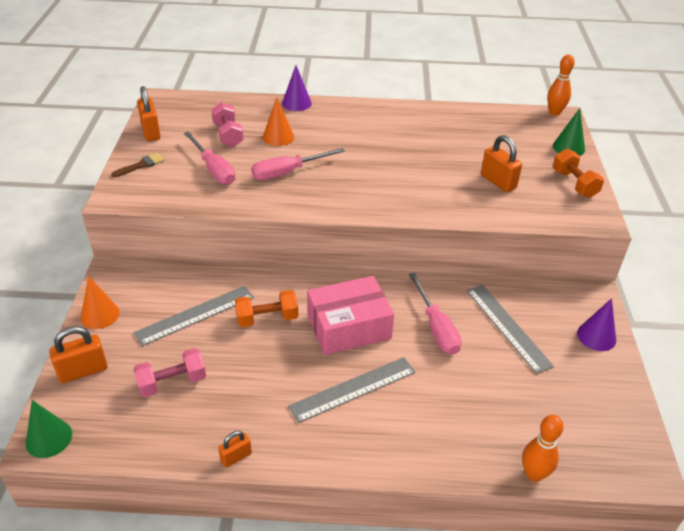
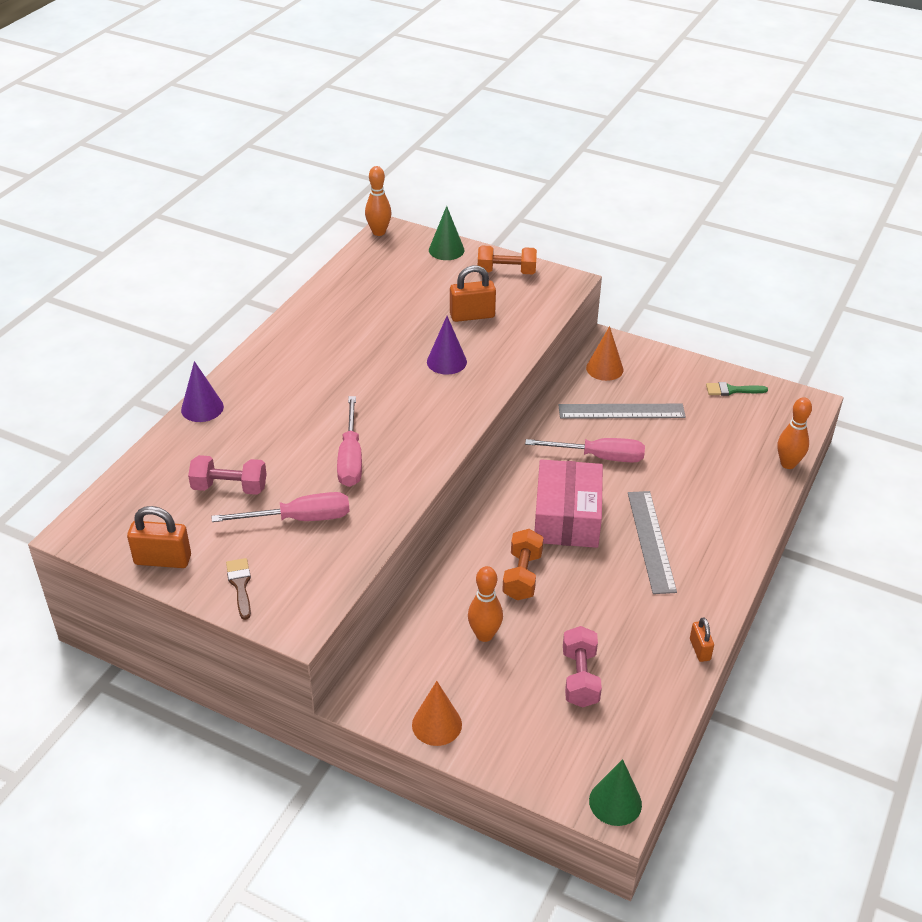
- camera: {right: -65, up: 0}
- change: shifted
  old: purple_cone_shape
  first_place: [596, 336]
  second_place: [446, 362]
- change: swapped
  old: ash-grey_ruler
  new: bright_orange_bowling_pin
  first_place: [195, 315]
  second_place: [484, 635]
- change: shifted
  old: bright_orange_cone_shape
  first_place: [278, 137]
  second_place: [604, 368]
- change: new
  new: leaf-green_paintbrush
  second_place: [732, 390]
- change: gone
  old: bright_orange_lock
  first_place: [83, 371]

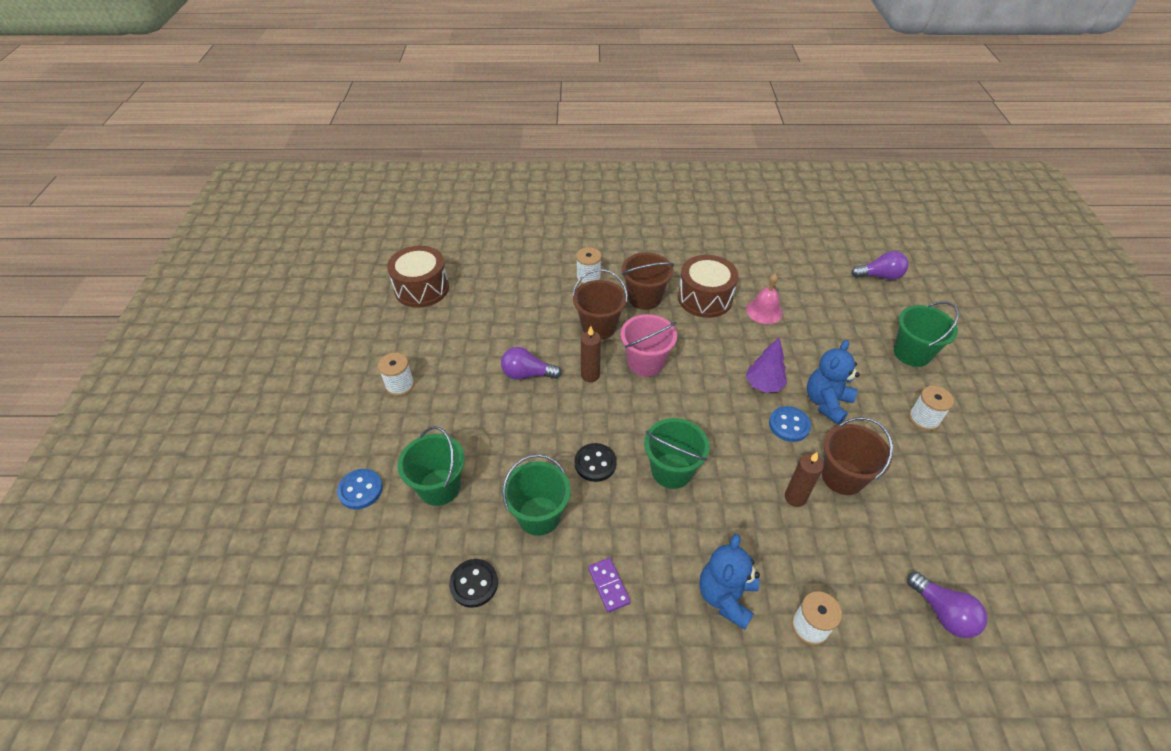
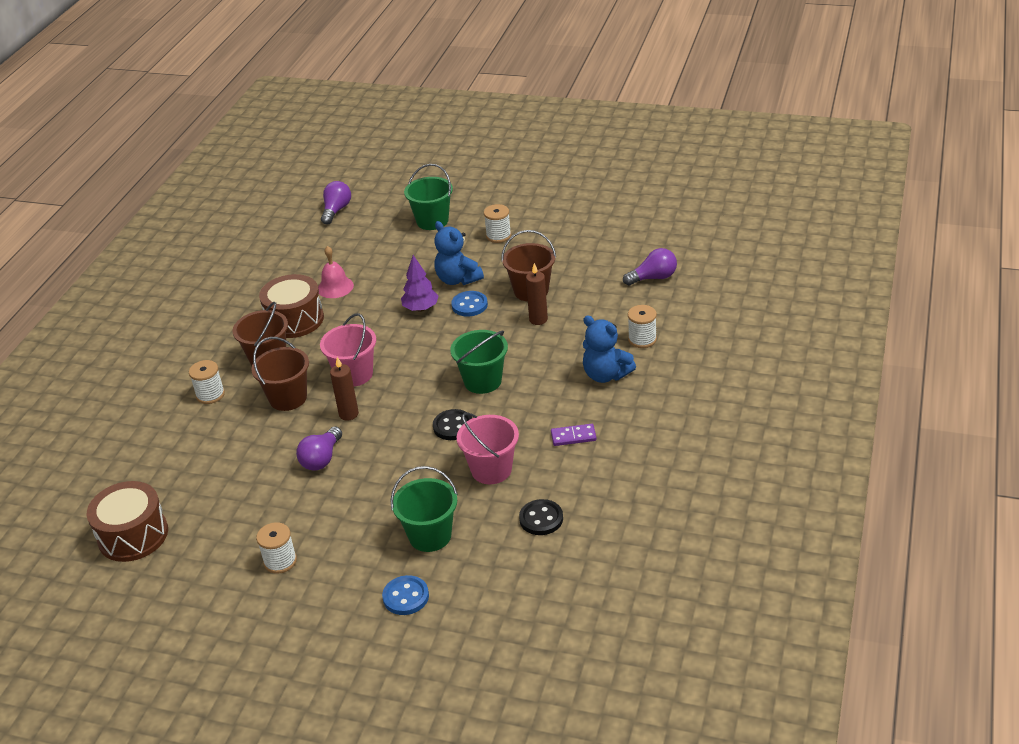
- camera: {right: -70, up: -10}
- change: repainted
  old: leaf-green_bucket
  new: rose-pink_bucket
  first_place: [539, 516]
  second_place: [491, 470]

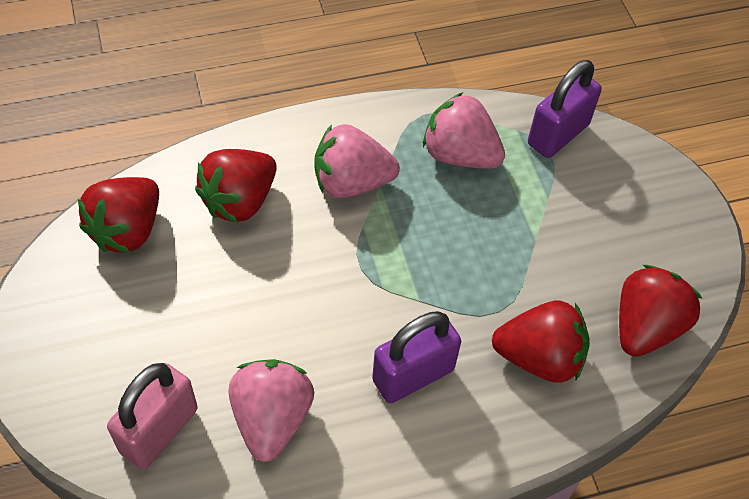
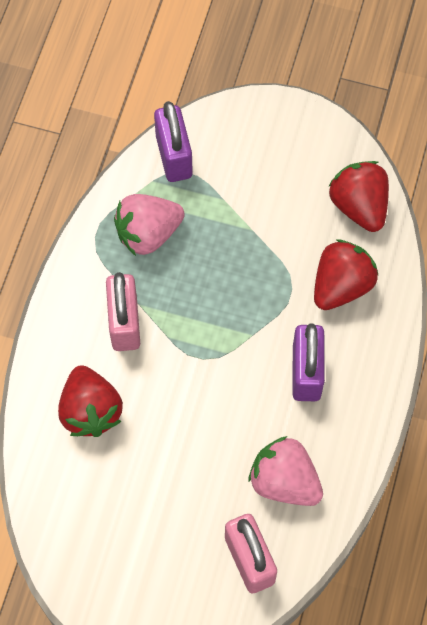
- camera: {right: -55, up: 10}
- change: swapped
  old: rose-pink_strawberry
  new: rose-pink_lock
  first_place: [351, 182]
  second_place: [124, 323]
- change: gone
  old: crimson_strawberry
  first_place: [127, 230]

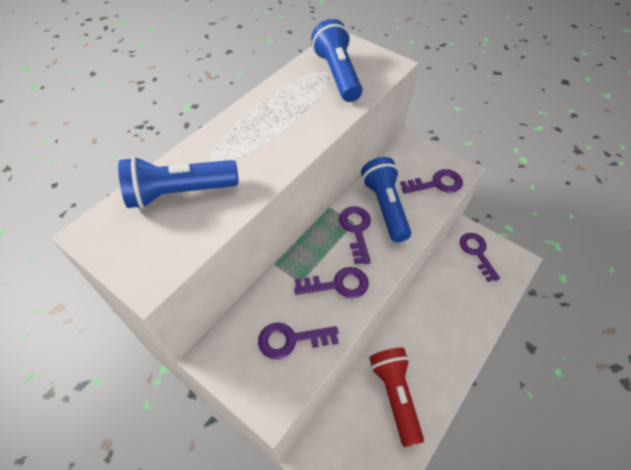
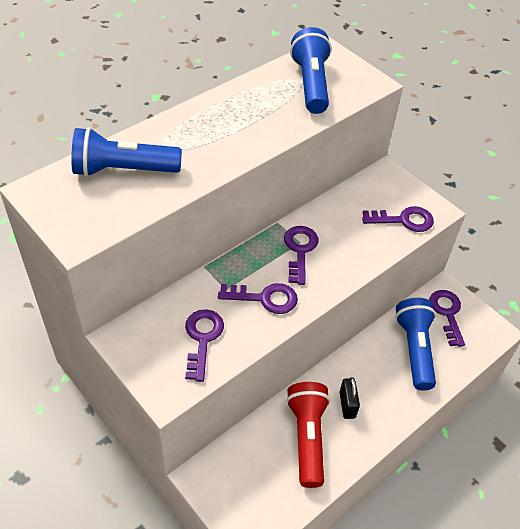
- camera: {right: 10, up: -5}
- change: rotated
  old: purple_door_key
  first_place: [291, 340]
  second_place: [202, 339]
  degrees: 90
- change: new
  new: jet-black_lock
  second_place: [347, 405]
- change: shifted
  old: royal_blue_flashlight
  first_place: [385, 207]
  second_place: [415, 349]

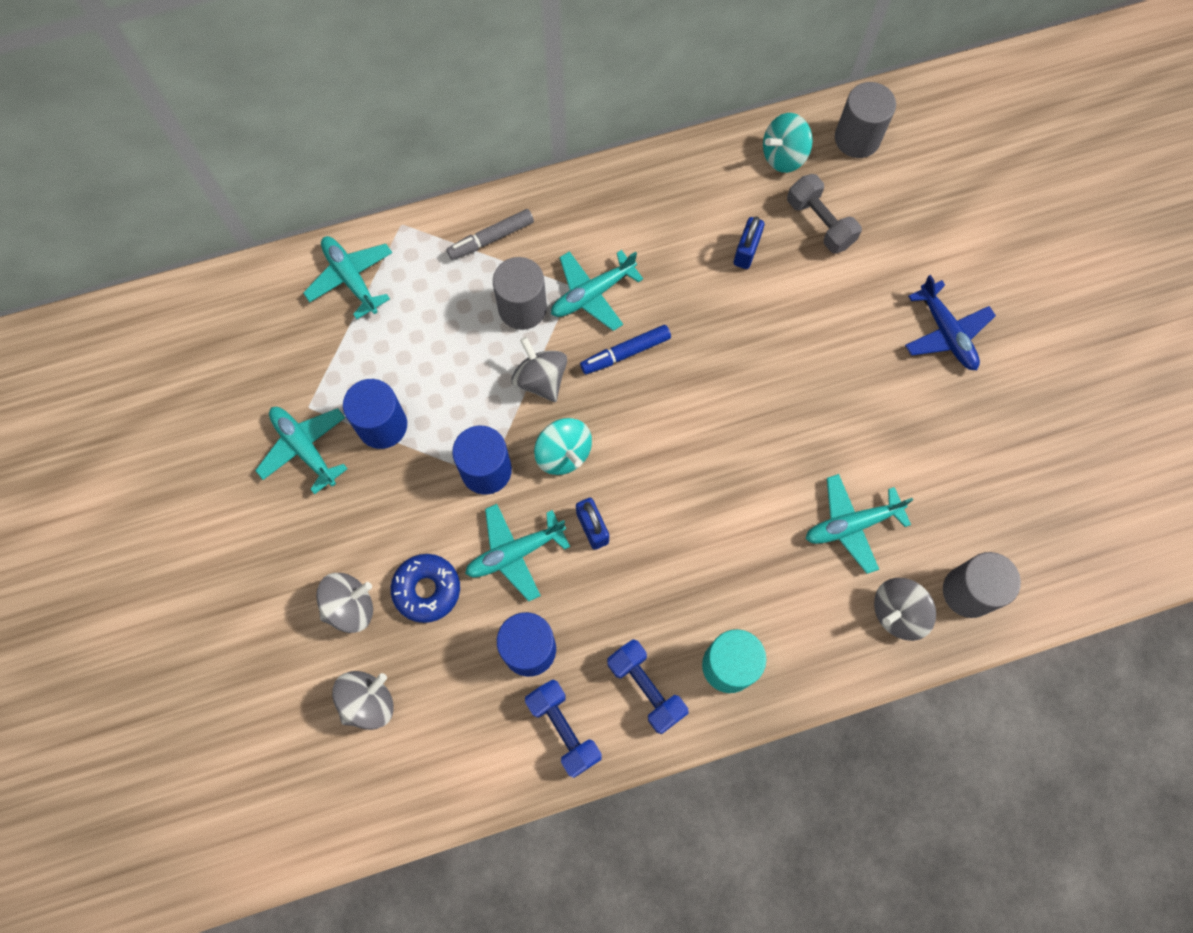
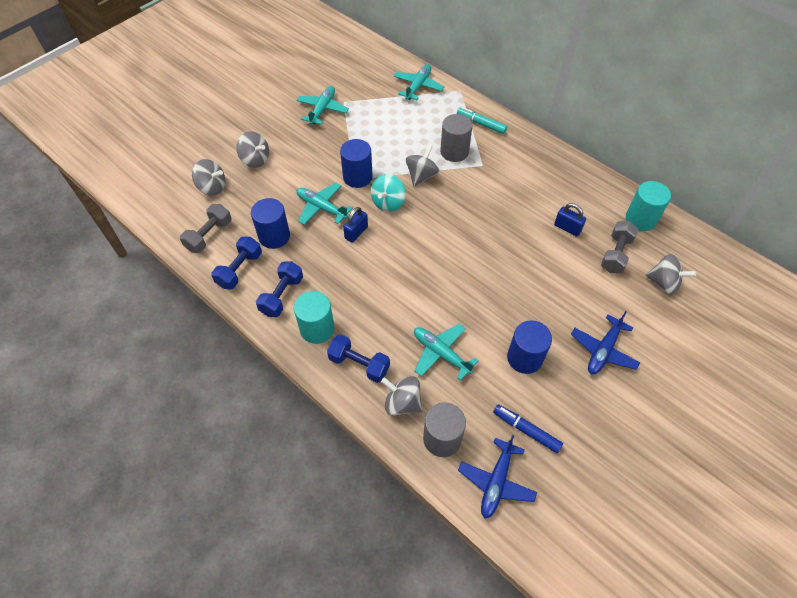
- camera: {right: 60, up: -15}
- change: new
  new: ash-grey_free_weight
  second_place: [209, 235]
- change: new
  new: royal_blue_free_weight
  second_place: [359, 364]
- change: repainted
  old: ash-grey_marker_pen
  new: aqua_marker_pen
  first_place: [491, 239]
  second_place: [481, 124]
- change: new
  new: royal_blue_aeroplane
  second_place: [496, 482]
- change: shifted
  old: royal_blue_marker_pen
  first_place: [625, 353]
  second_place: [526, 430]
- change: shifted
  old: royal_blue_cylinder
  first_place: [382, 425]
  second_place: [524, 358]
- change: rotated
  old: royal_blue_lock
  first_place: [746, 251]
  second_place: [567, 228]
  degrees: 45
- change: swapped
  old: aqua_toy_top
  new: aqua_cylinder
  first_place: [783, 156]
  second_place: [640, 219]
- change: new
  new: ash-grey_toy_top
  second_place: [663, 283]
- change: gone
  old: royal_blue_donut
  first_place: [427, 590]
- change: gone
  old: aqua_aeroplane
  first_place: [592, 294]
- change: gone
  old: ash-grey_cylinder
  first_place: [857, 138]

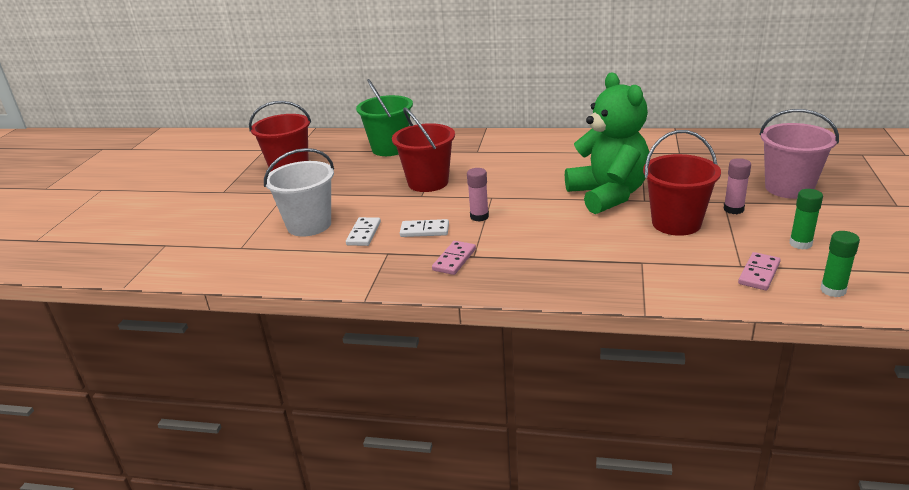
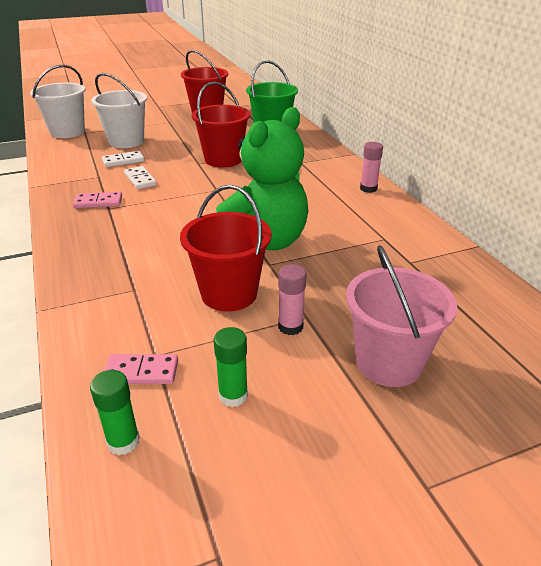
- camera: {right: 55, up: 5}
- change: new
  new: white_bucket
  second_place: [67, 132]
- change: shifted
  old: rose-pink_stick_of_glue
  first_place: [479, 216]
  second_place: [368, 188]

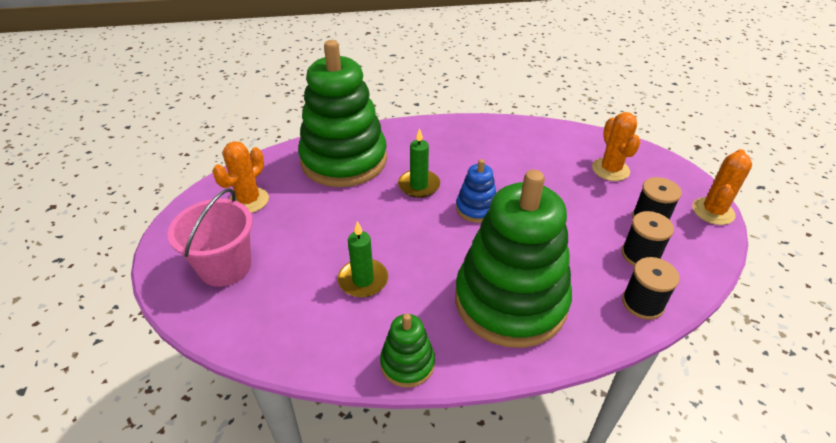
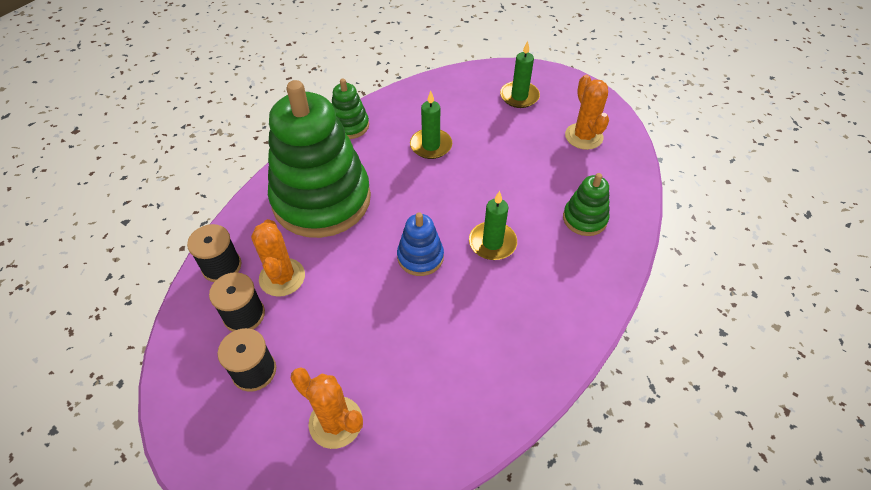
- camera: {right: 135, up: 10}
- change: shifted
  old: bright_orange_saguaro_cactus
  first_place: [713, 211]
  second_place: [282, 277]
- change: swapped
  old: rose-pink_bucket
  new: leaf-green_candle
  first_place: [225, 267]
  second_place: [519, 96]
- change: scaled
  old: leaf-green_stacking_toy
  first_place: [344, 160]
  second_place: [584, 219]
  factor: 0.44

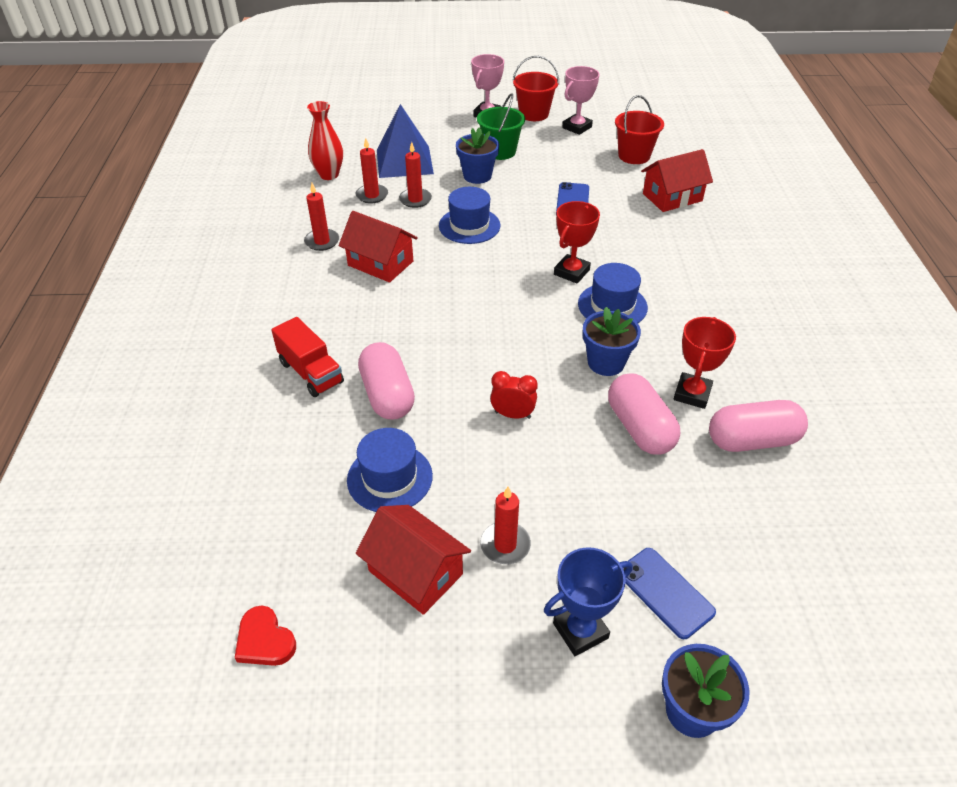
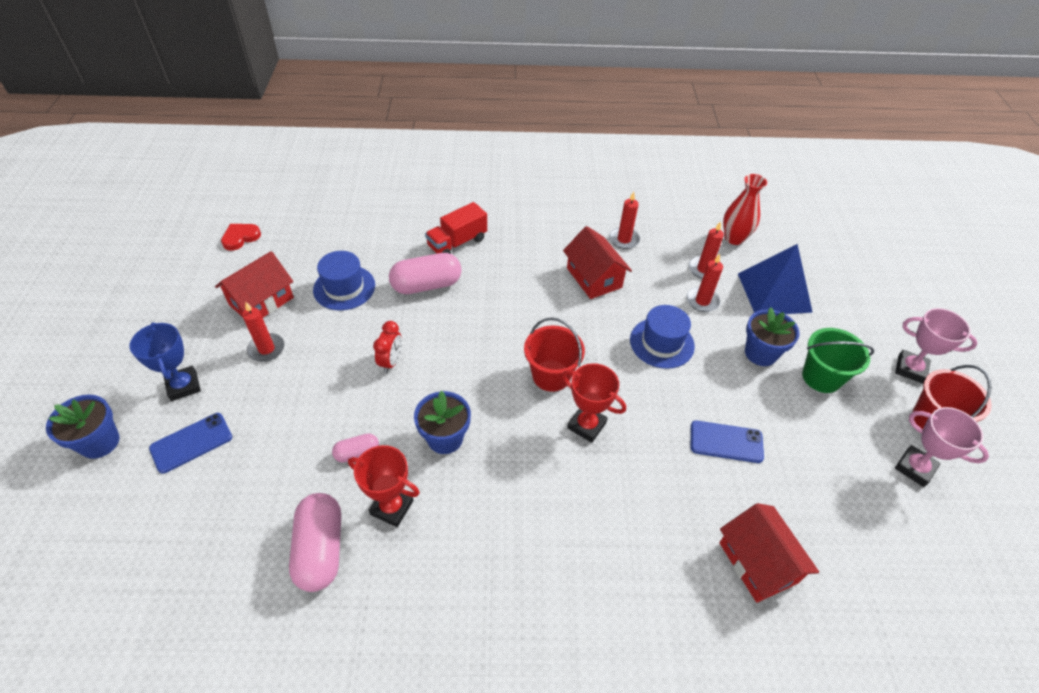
- camera: {right: 90, up: 5}
- change: scaled
  old: rose-pink_capsule
  first_place: [639, 428]
  second_place: [357, 453]
  factor: 0.53
- change: shifted
  old: crimson_bucket
  first_place: [634, 156]
  second_place: [551, 375]
- change: rotated
  old: crimson_cottage
  first_place: [380, 263]
  second_place: [594, 278]
  degrees: -60
- change: gone
  old: royal_blue_hat
  first_place: [612, 305]

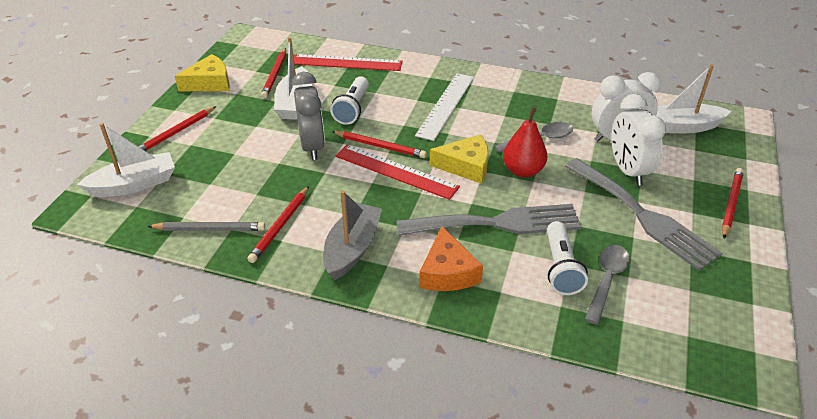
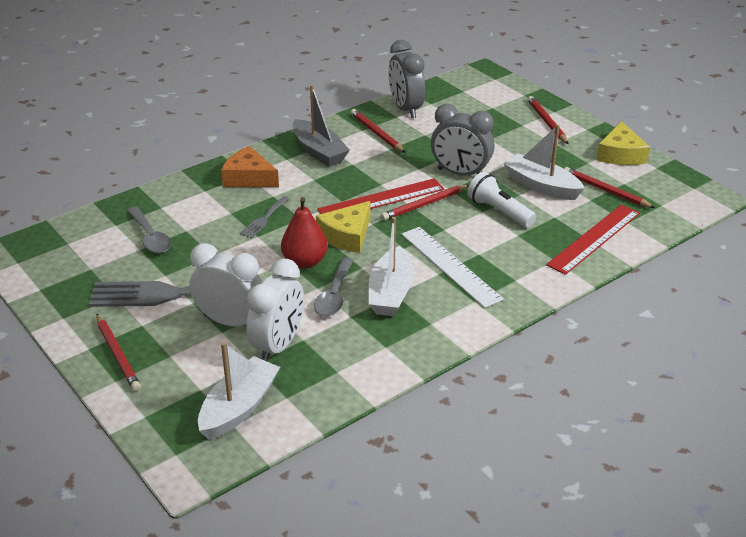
- camera: {right: 125, up: -5}
- change: scaled
  old: ash-grey_fork
  first_place: [497, 223]
  second_place: [264, 219]
  factor: 0.44
- change: shifted
  old: white_toy_boat
  first_place: [134, 184]
  second_place: [391, 293]
- change: swapped
  old: ash-grey_pencil
  new: ash-grey_bedside_clock
  first_place: [209, 229]
  second_place: [405, 109]
- change: gone
  old: white_flashlight
  first_place: [560, 268]

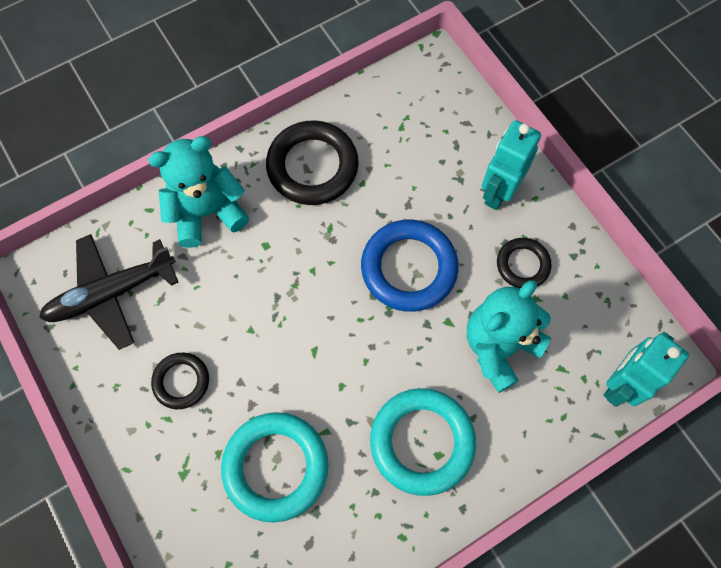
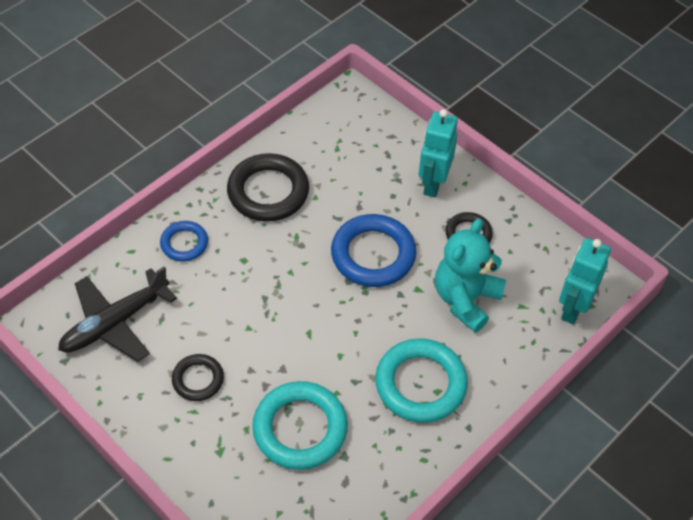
- camera: {right: -15, up: -15}
- change: swapped
  old: aqua_stuffed_bear
  new: royal_blue_ring
  first_place: [207, 212]
  second_place: [184, 243]

